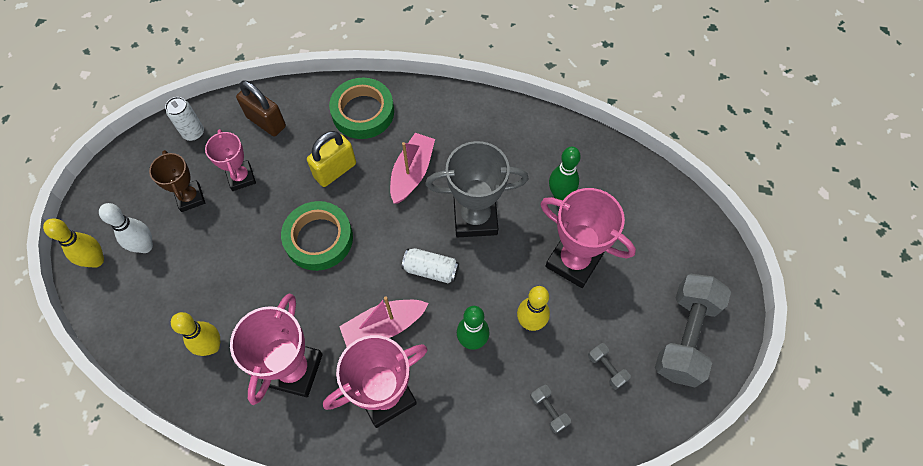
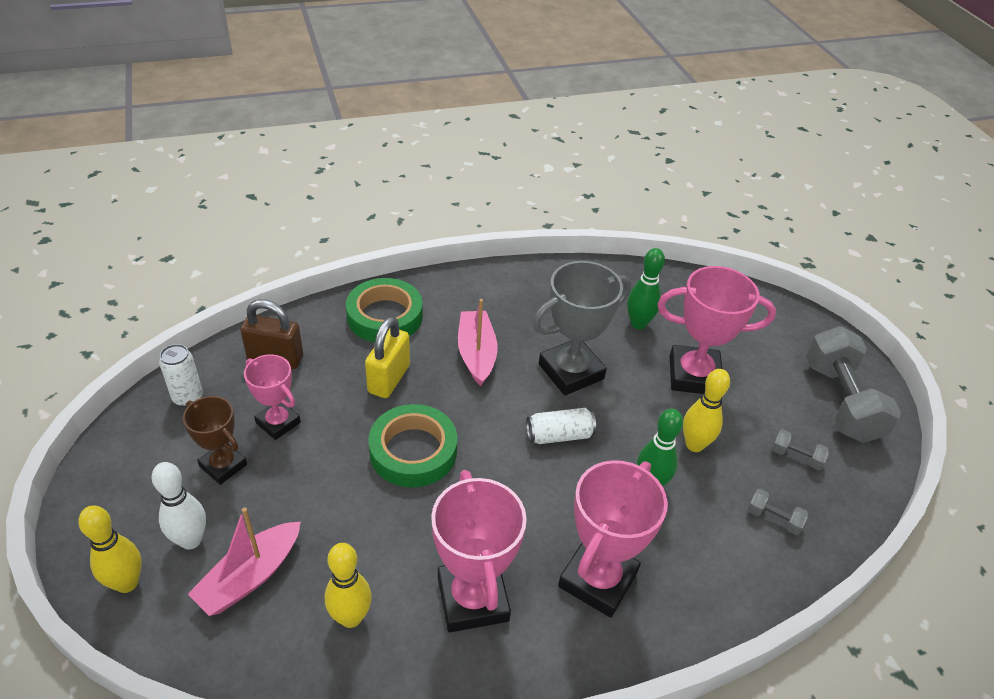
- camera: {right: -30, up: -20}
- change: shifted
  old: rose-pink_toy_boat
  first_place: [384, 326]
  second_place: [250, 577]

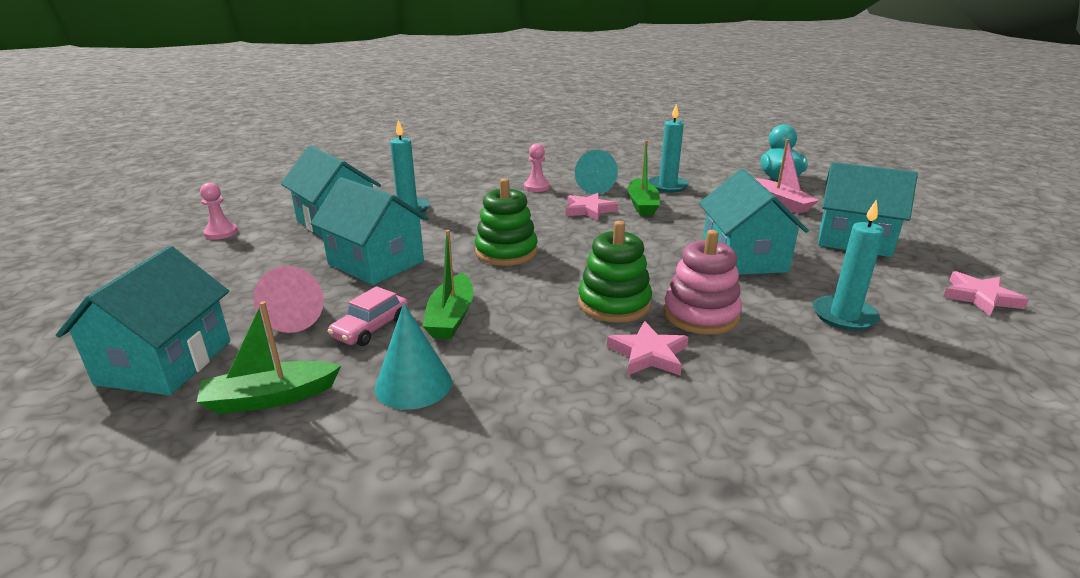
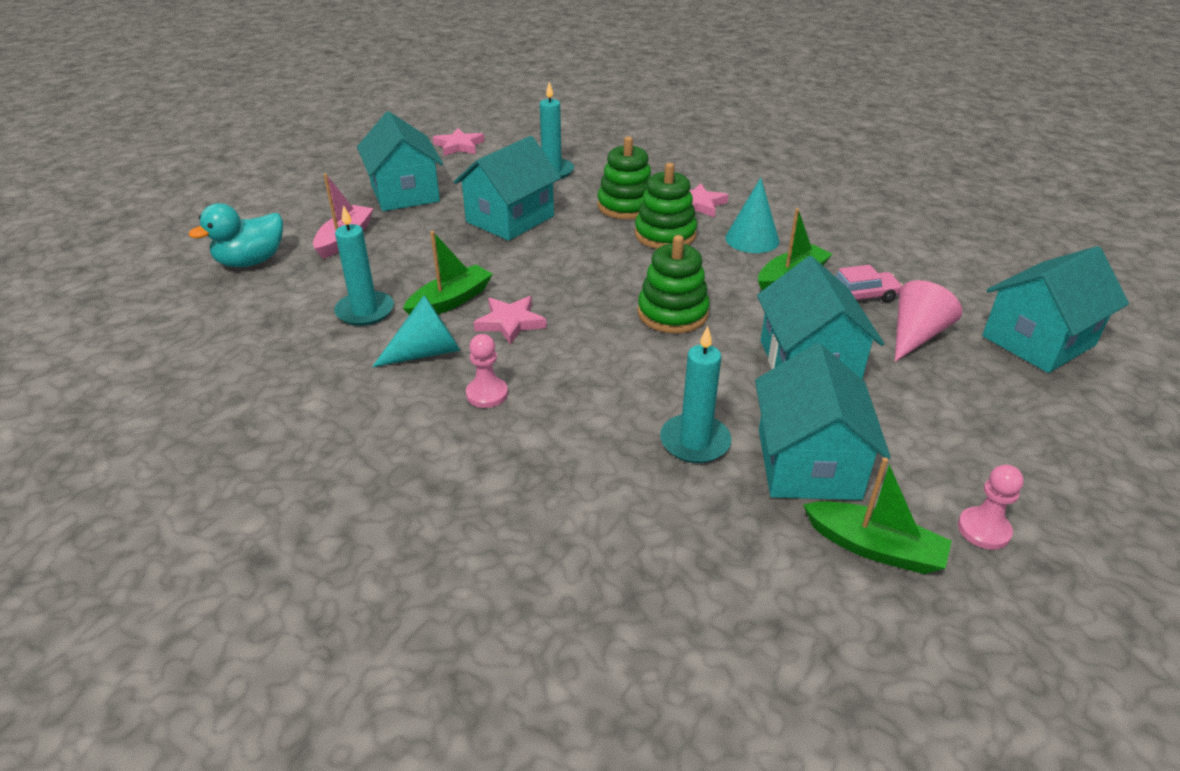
- camera: {right: -135, up: 10}
- change: repainted
  old: rose-pink_stacking_toy
  new: leaf-green_stacking_toy
  first_place: [700, 315]
  second_place: [626, 206]
- change: shifted
  old: aqua_cone_shape
  first_place: [413, 384]
  second_place: [752, 239]
- change: shifted
  old: leaf-green_toy_boat
  first_place: [270, 398]
  second_place: [874, 547]

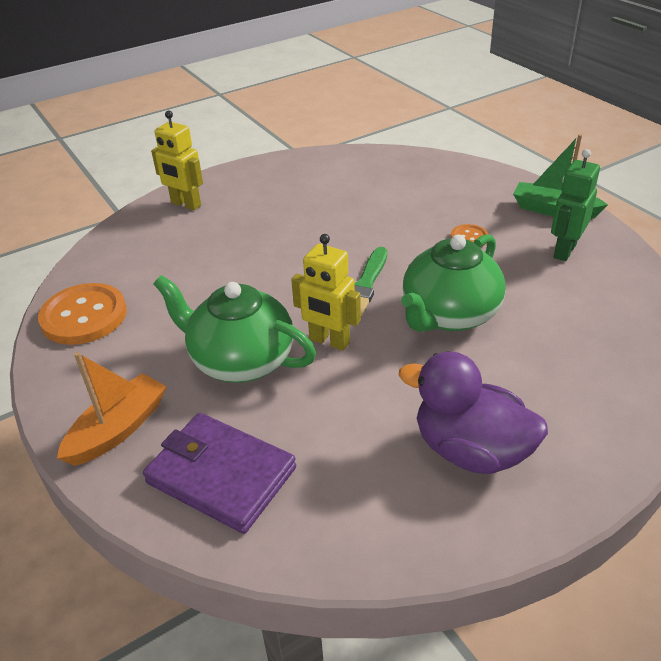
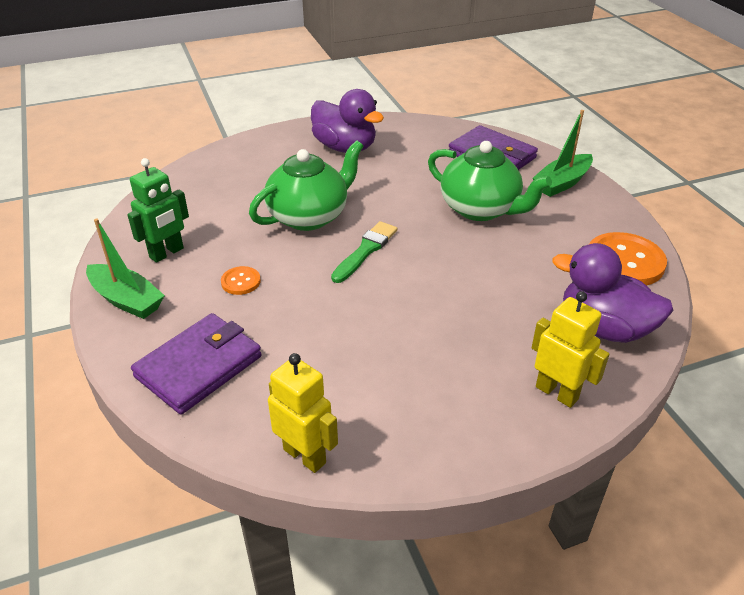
- camera: {right: -170, up: 0}
- change: new
  new: purple_card_wallet
  second_place: [199, 366]
- change: shifted
  old: bright_yellow_toy_robot
  first_place: [329, 341]
  second_place: [305, 455]
- change: repainted
  old: bright_orange_toy_boat
  new: leaf-green_toy_boat
  first_place: [118, 429]
  second_place: [562, 183]
- change: new
  new: purple_rubber_duck
  second_place: [604, 328]

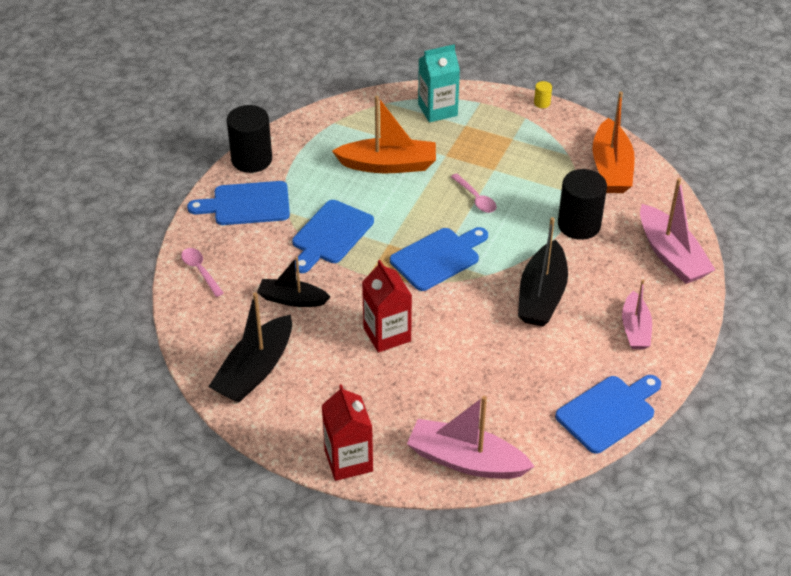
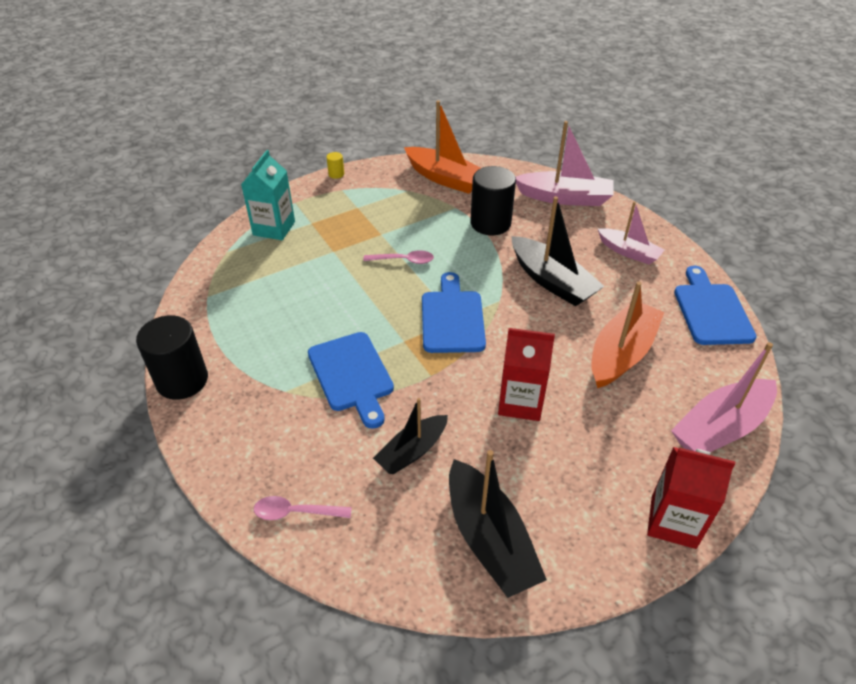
- camera: {right: -55, up: 0}
- change: shifted
  old: bright_orange_toy_boat
  first_place: [388, 165]
  second_place: [621, 353]
- change: gone
  old: royal_blue_chopping_board
  first_place: [246, 204]

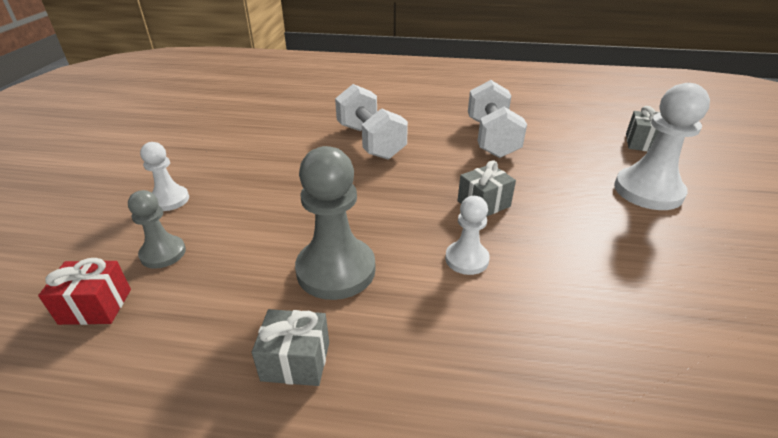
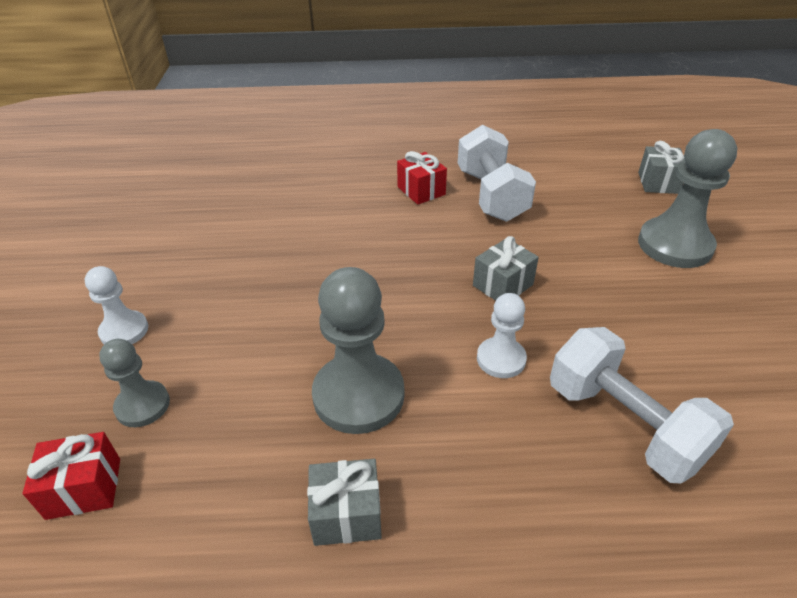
- camera: {right: -10, up: 5}
- change: new
  new: crimson_wrapped_gift
  second_place: [421, 191]
- change: shifted
  old: white_free_weight
  first_place: [370, 141]
  second_place: [624, 424]
- change: repainted
  old: white_pawn
  new: ash-grey_pawn
  first_place: [648, 191]
  second_place: [674, 245]

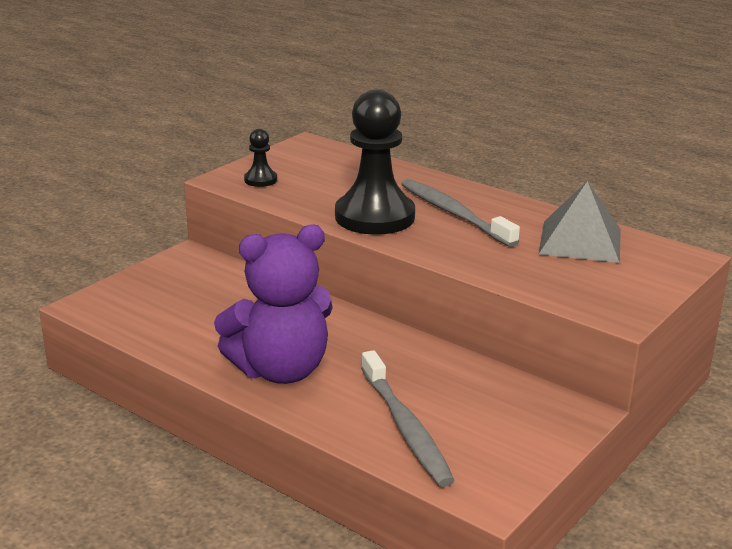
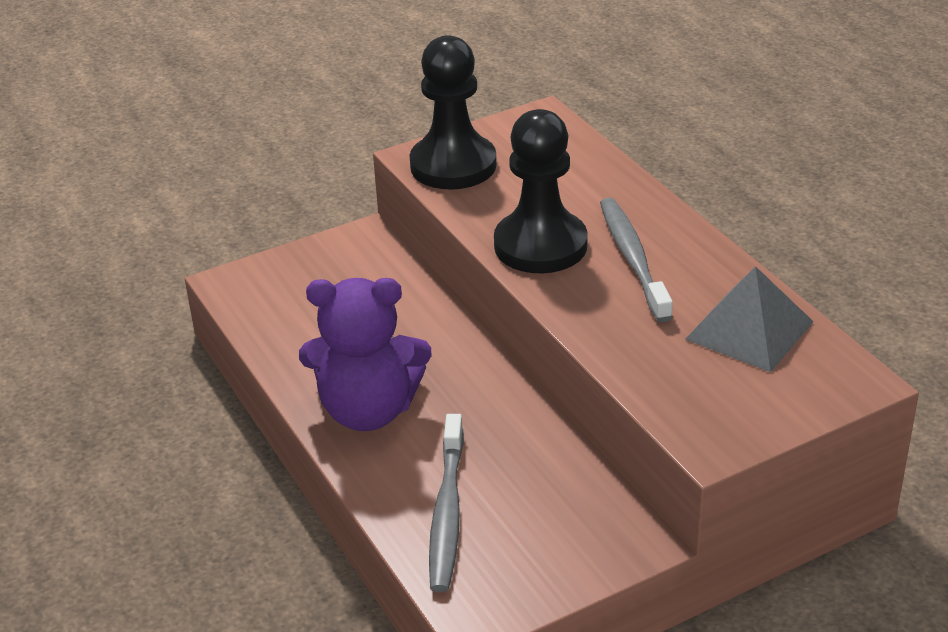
- camera: {right: 25, up: 10}
- change: scaled
  old: jet-black_pawn
  first_place: [260, 180]
  second_place: [453, 165]
  factor: 2.27

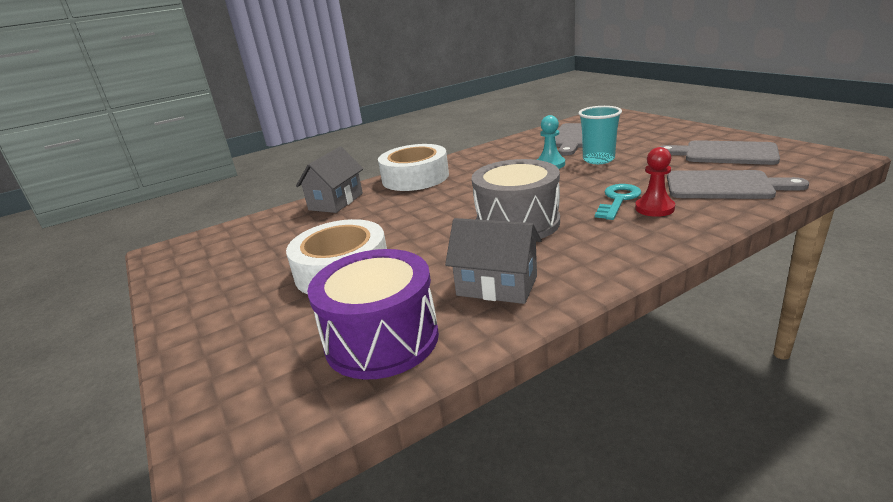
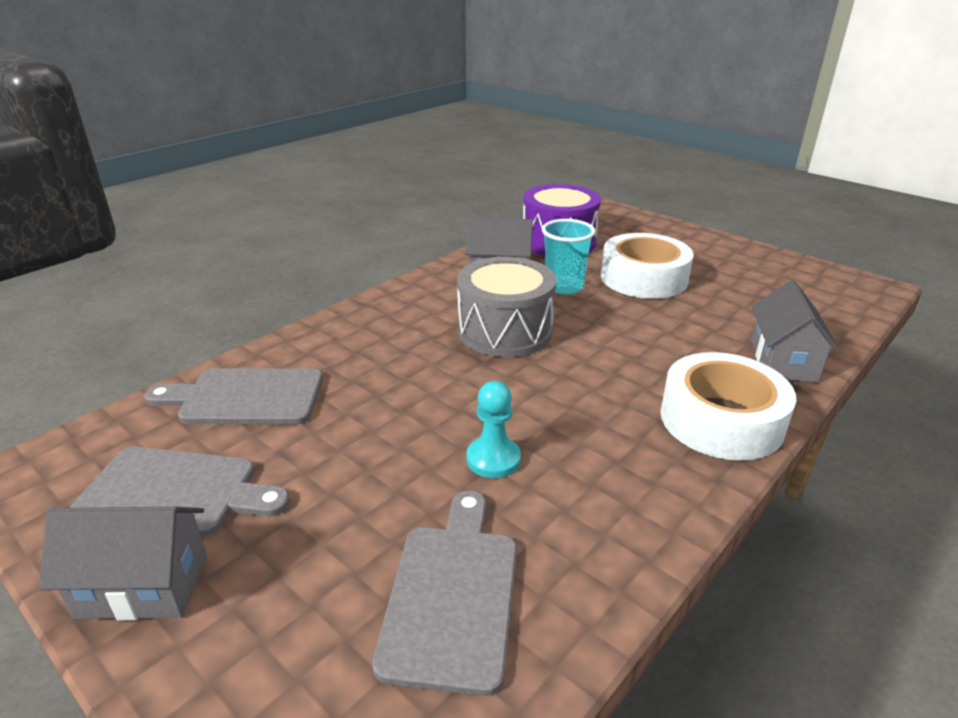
- camera: {right: 160, up: 5}
- change: new
  new: ash-grey_cottage
  second_place: [143, 586]
- change: shifted
  old: aqua_beaker
  first_place: [598, 159]
  second_place: [563, 287]
- change: gone
  old: aqua_door_key
  first_place: [618, 200]
- change: gone
  old: crimson_pawn
  first_place: [654, 208]

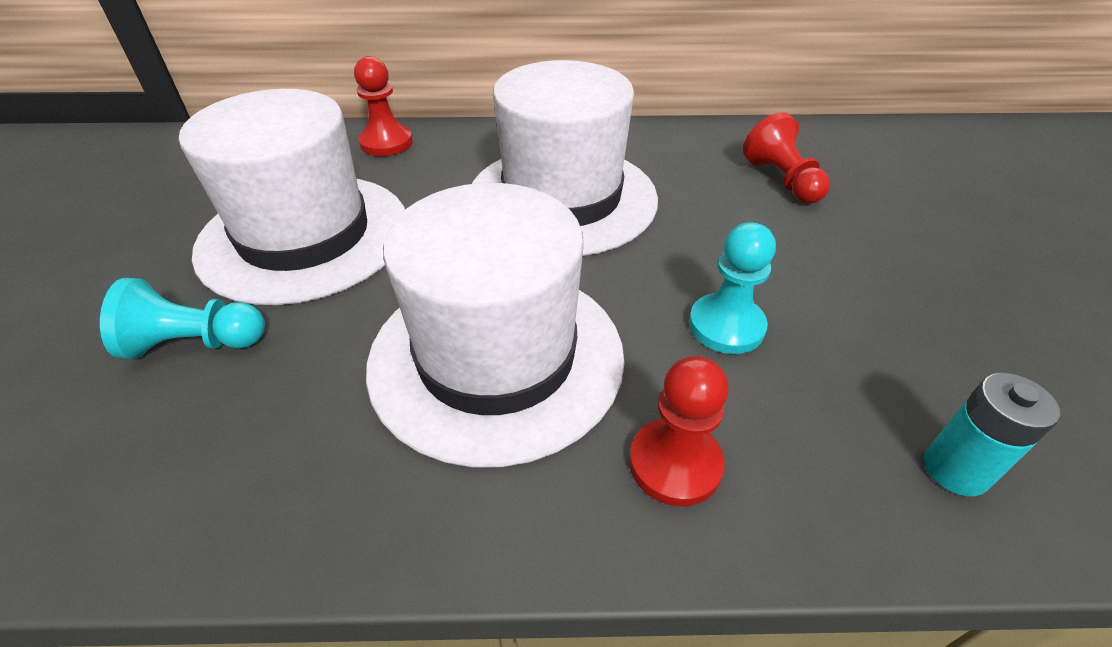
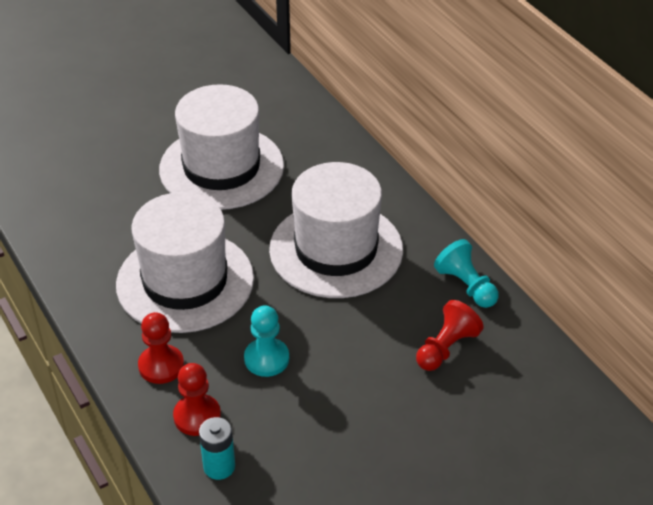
- camera: {right: 60, up: 0}
- change: shifted
  old: crimson_pawn
  first_place: [386, 143]
  second_place: [197, 416]
- change: shifted
  old: aqua_pawn
  first_place: [195, 343]
  second_place: [466, 286]

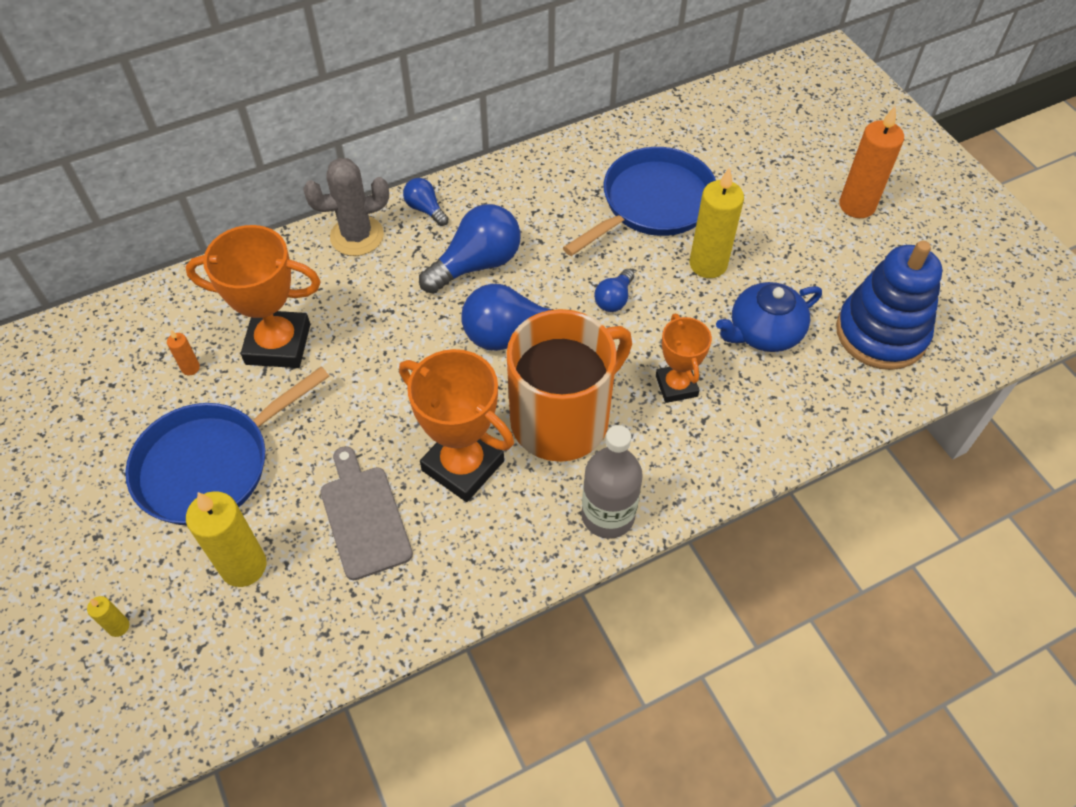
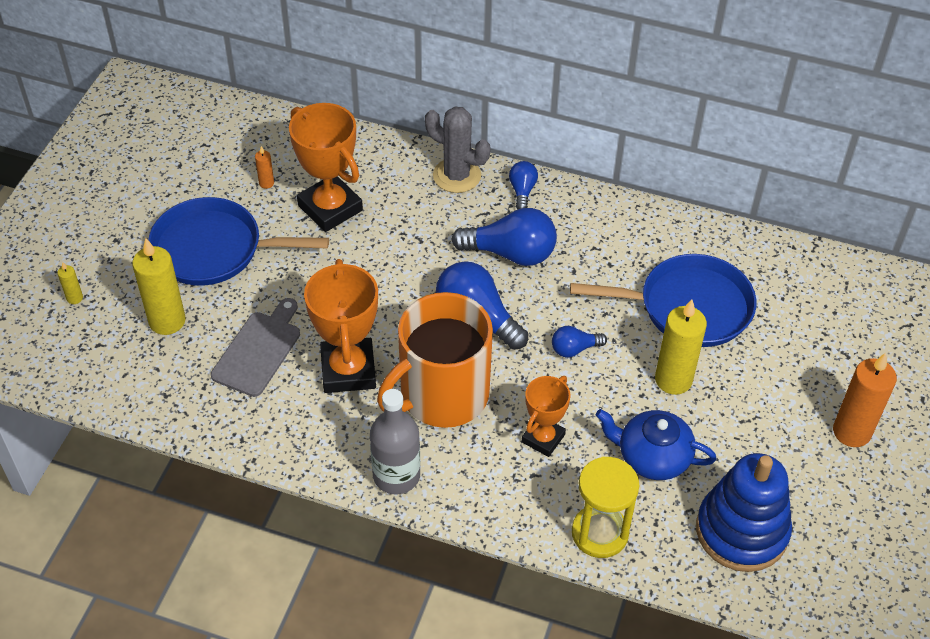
- camera: {right: 45, up: -5}
- change: rotated
  old: bright_orange_coffee_mug
  first_place: [562, 419]
  second_place: [442, 395]
  degrees: 135
- change: new
  new: bright_yellow_sand_timer
  second_place: [600, 533]

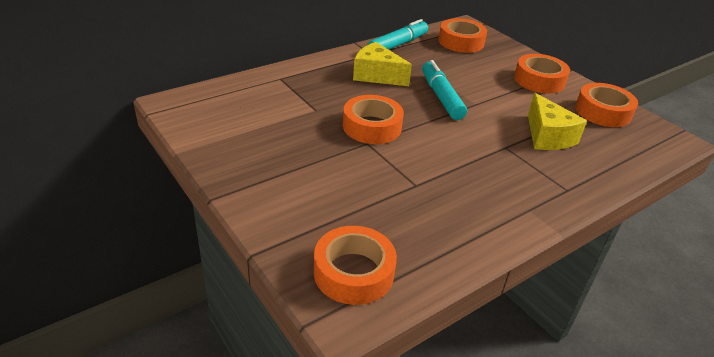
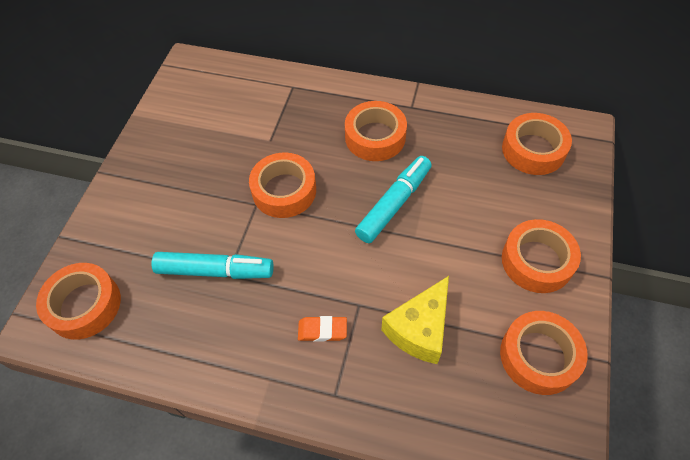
- camera: {right: 55, up: 20}
- change: shifted
  old: aqua_marker_pen
  first_place: [397, 45]
  second_place: [215, 271]
- change: new
  new: bright_orange_eraser
  second_place: [322, 330]
- change: swapped
  old: bright_yellow_cheese_wedge
  new: bright_orange_roll_of_tape
  first_place: [377, 75]
  second_place: [375, 137]

